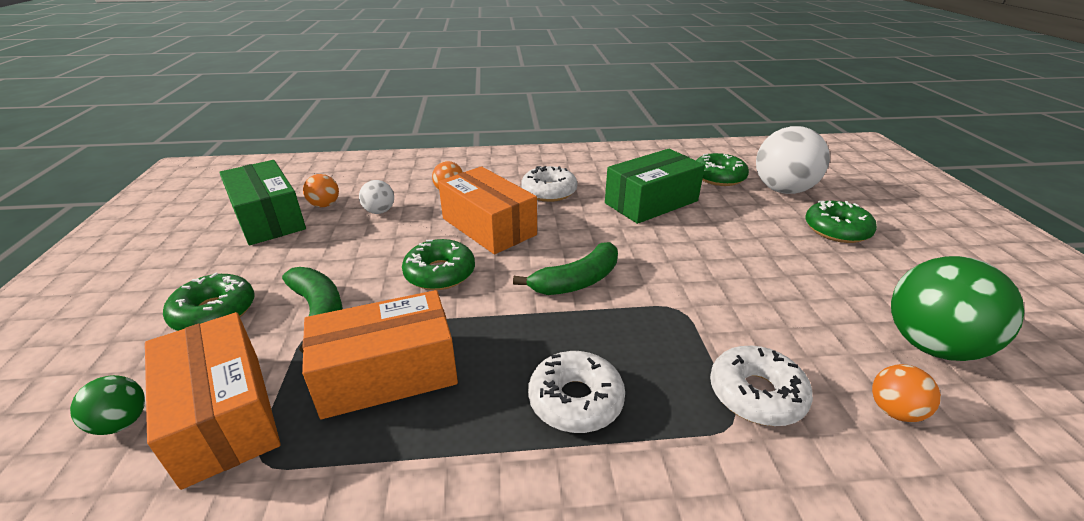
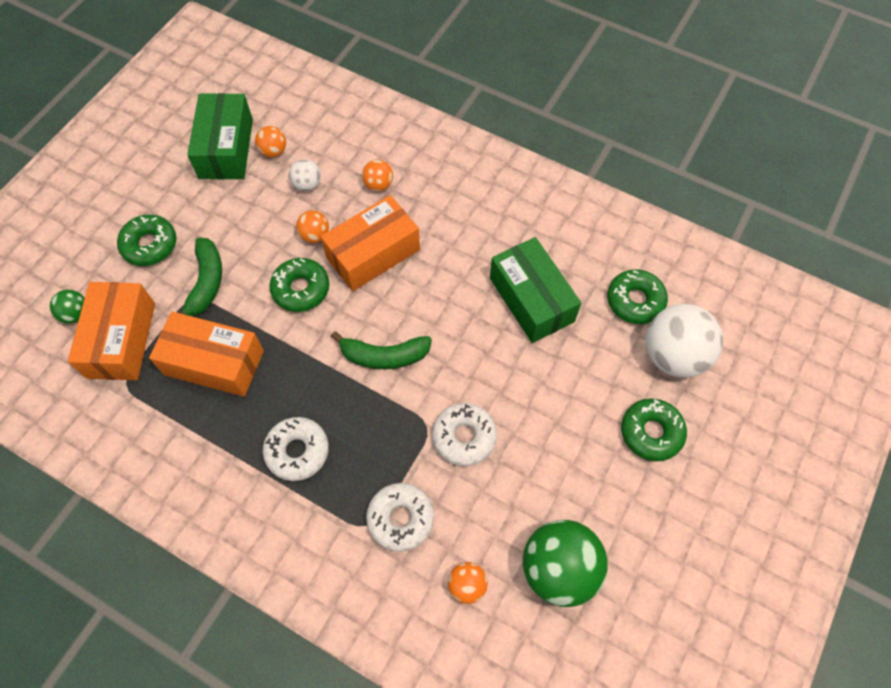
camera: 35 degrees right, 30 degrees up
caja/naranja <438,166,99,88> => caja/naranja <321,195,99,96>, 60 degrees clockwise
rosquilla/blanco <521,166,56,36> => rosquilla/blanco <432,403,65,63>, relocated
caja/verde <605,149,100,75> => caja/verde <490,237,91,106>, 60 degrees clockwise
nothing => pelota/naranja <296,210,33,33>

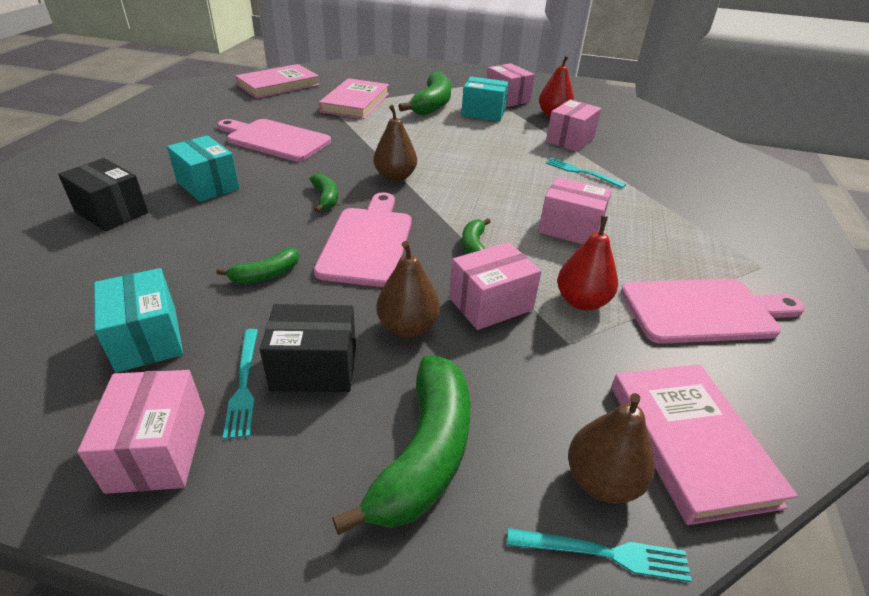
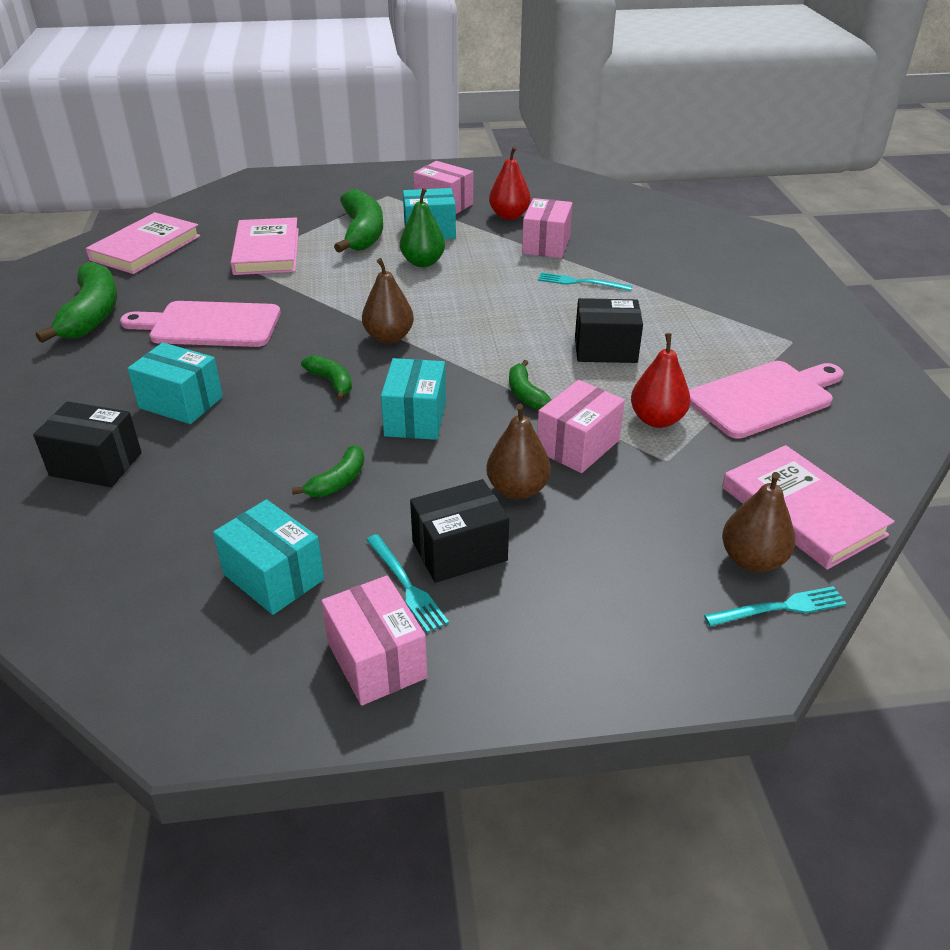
camera: 20 degrees left, 0 degrees up
tabla de cortar/rosa <314,193,98,94> => caja/turquesa <381,358,65,82>
plátano/verde <332,355,139,180> => plátano/verde <36,262,81,81>, relocated
caja/rosa <538,177,74,67> => caja/negro <575,298,68,65>
nothing => pera/verde <400,188,45,79>

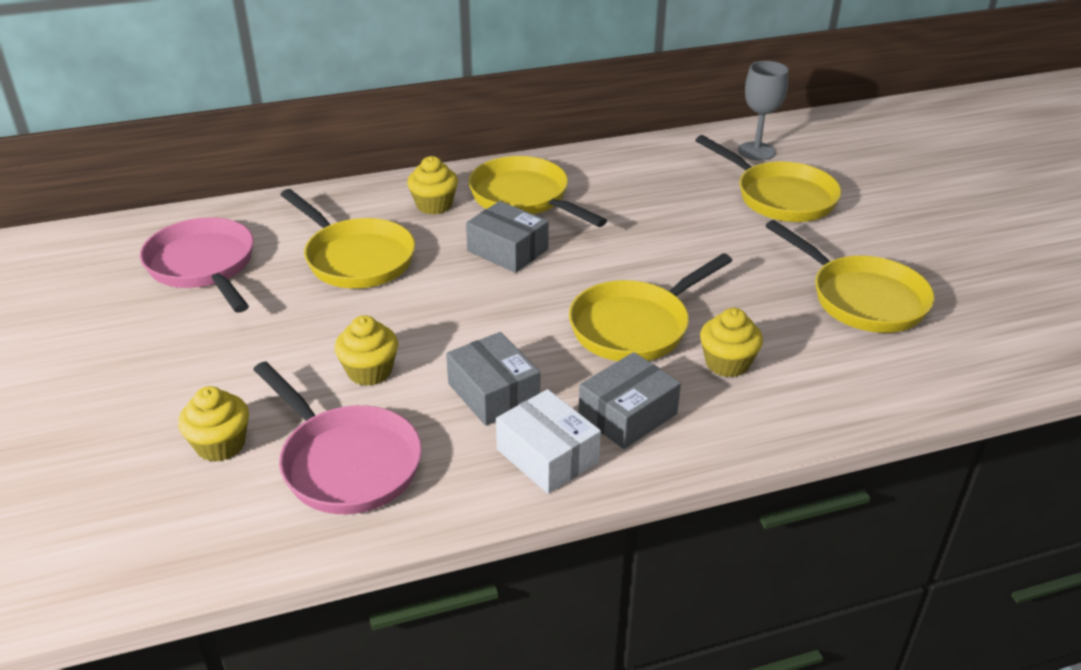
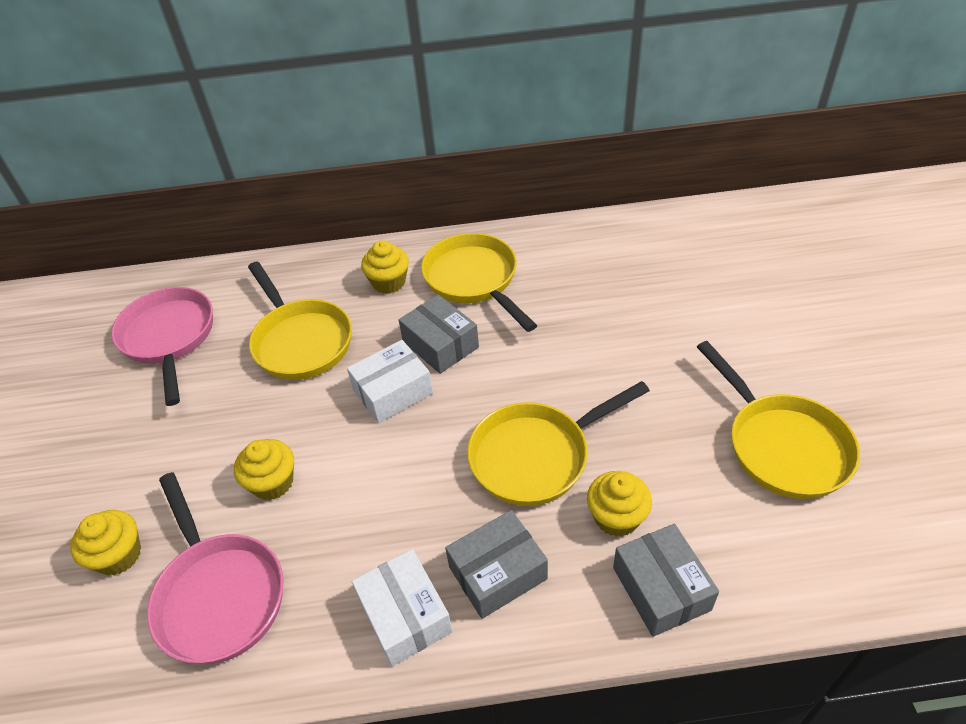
camera: 15 degrees right, 10 degrees up
caja/gris <446,332,94,94> => caja/gris <613,524,106,113>, relocated
sartén/amarillo <695,135,146,87> => nothing
copa/gris <738,61,50,100> => nothing
nothing => caja/blanco <347,340,86,83>

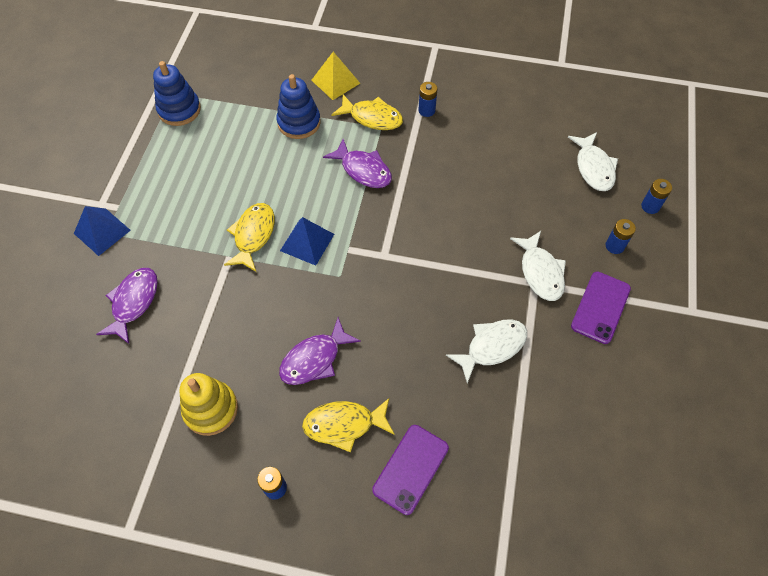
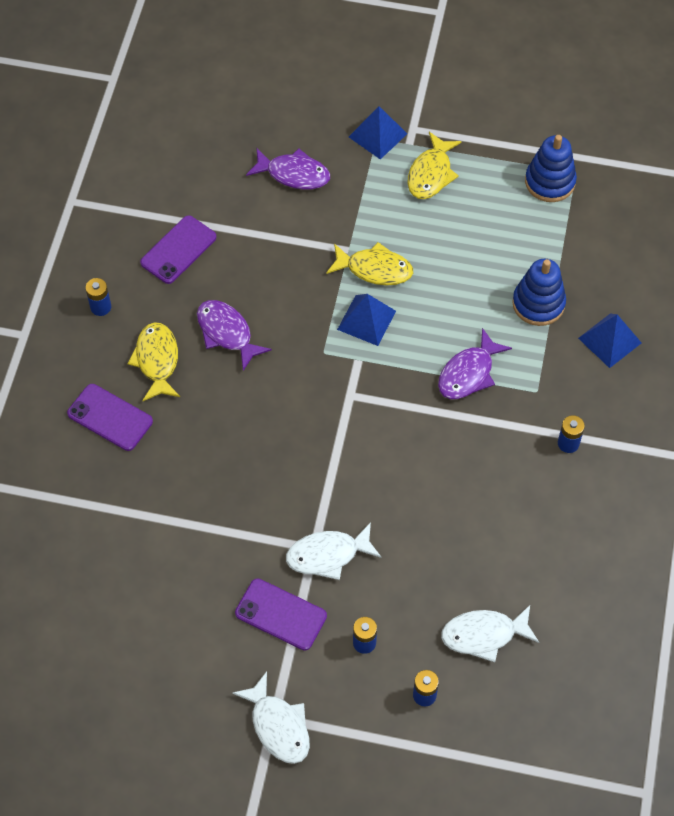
camera: 90 degrees right, 0 degrees up
juguete apilable/amarillo <179,373,59,63> => móvil/morado <140,215,77,69>
pirámide/amarillo <311,52,49,48> => pirámide/azul <578,314,64,54>
pez/amarillo <331,94,72,36> => pez/amarillo <407,132,55,67>, relocated
pez/blanco <446,319,81,65> => pez/blanco <232,672,78,92>, relocated

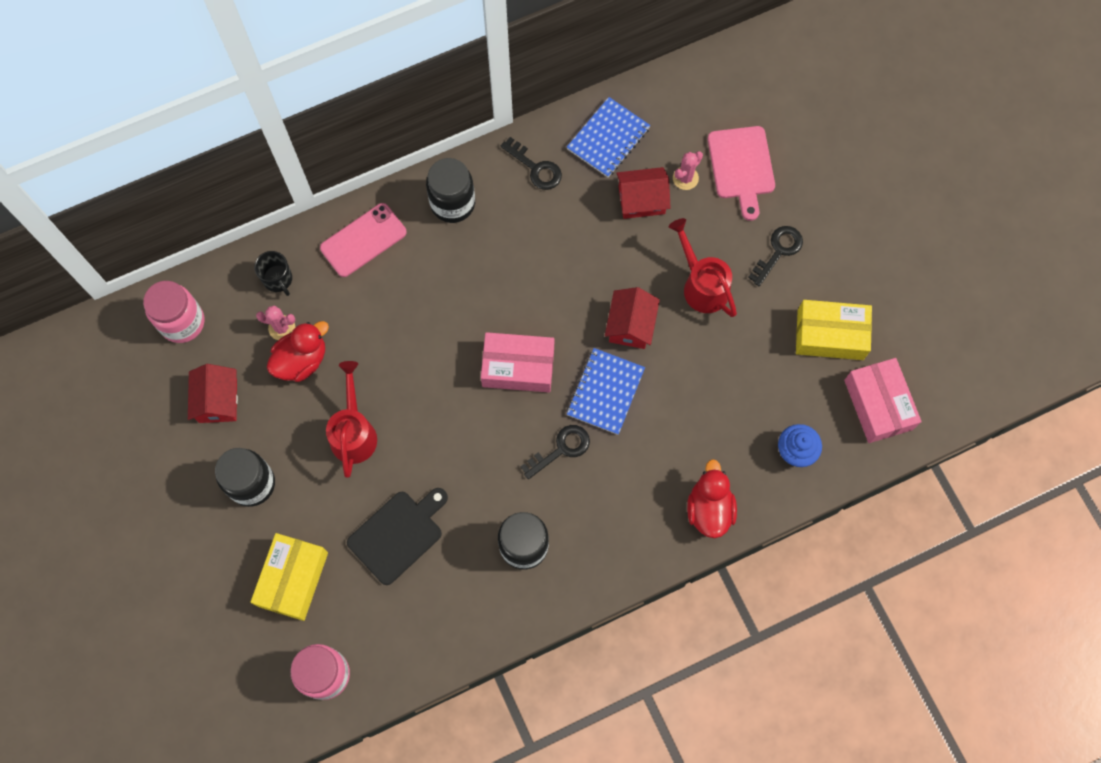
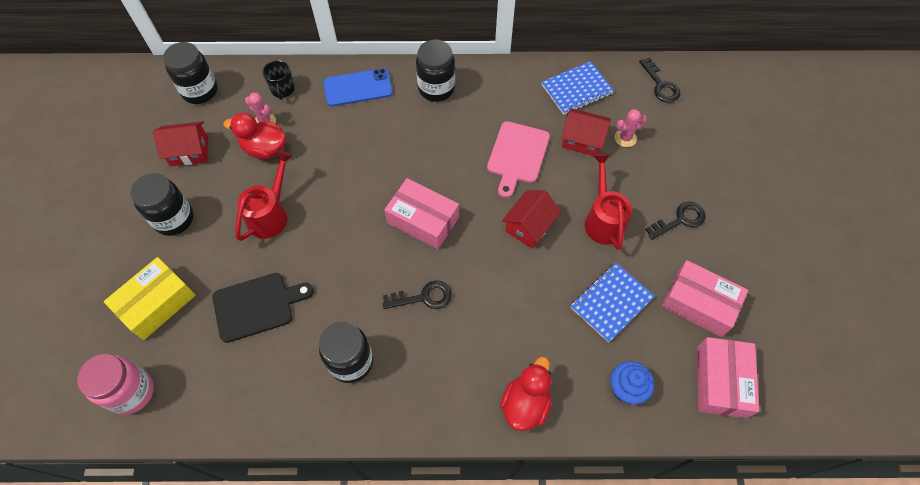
camera: 25 degrees right, 10 degrees down
tarro/rosa <143,281,61,62> => tarro/negro <163,42,55,62>
casa/rojo <188,364,50,59> => casa/rojo <153,122,55,44>, 60 degrees clockwise
pato/rojo <267,321,62,61> => pato/rojo <223,112,63,47>, 150 degrees counterclockwise
móvil/rosa <320,203,87,74> => móvil/azul <323,68,70,39>
llave/negro <501,137,61,53> => llave/negro <639,57,42,46>, relocated
cuaderno/azul <567,348,78,87> => cuaderno/azul <570,263,85,80>, relocated
tabla de cortar/rosa <708,126,67,95> => tabla de cortar/rosa <487,121,63,77>, relocated
caja/amarillo <796,300,76,60> => caja/rosa <662,260,86,77>

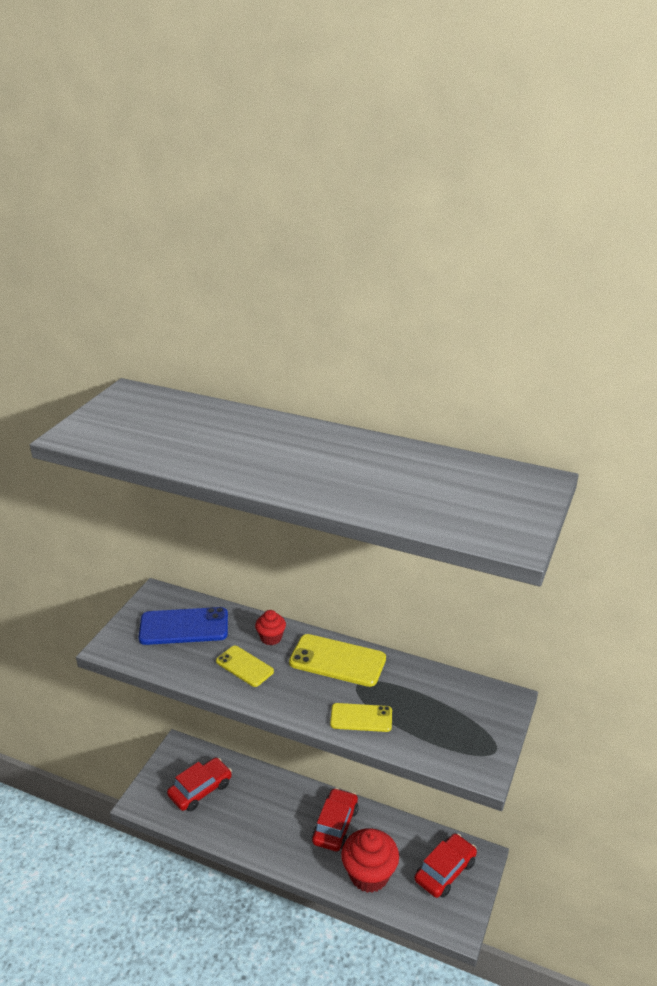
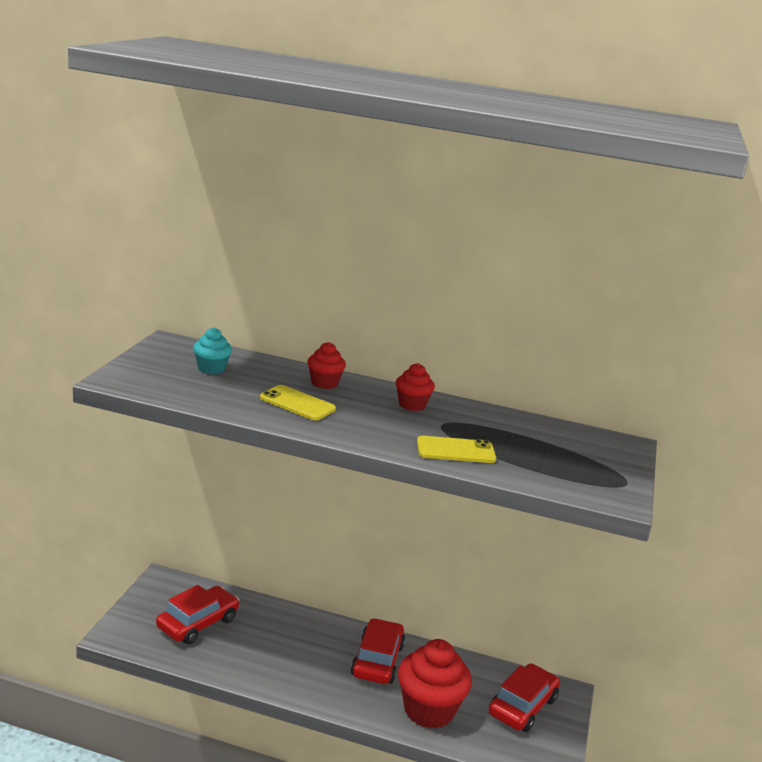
camera: 10 degrees left, 10 degrees down
móvil/azul <139,607,89,38> => magdalena/turquesa <193,327,39,48>
móvil/amarillo <289,634,97,53> => magdalena/rojo <396,363,39,48>

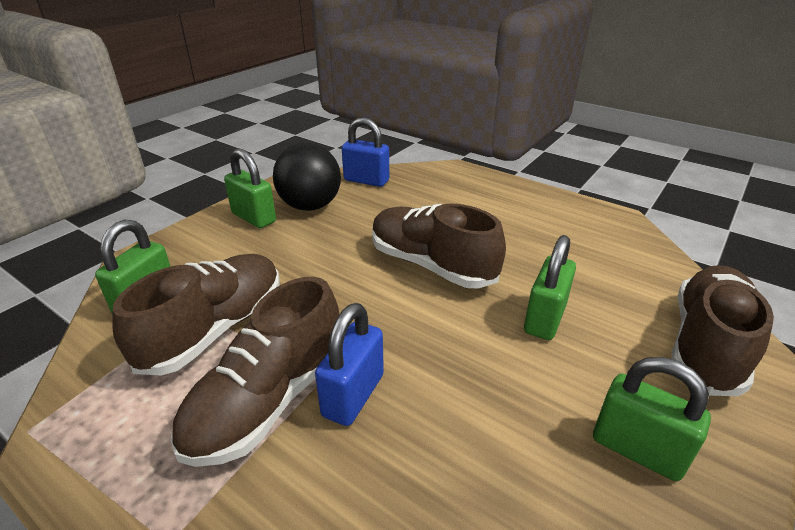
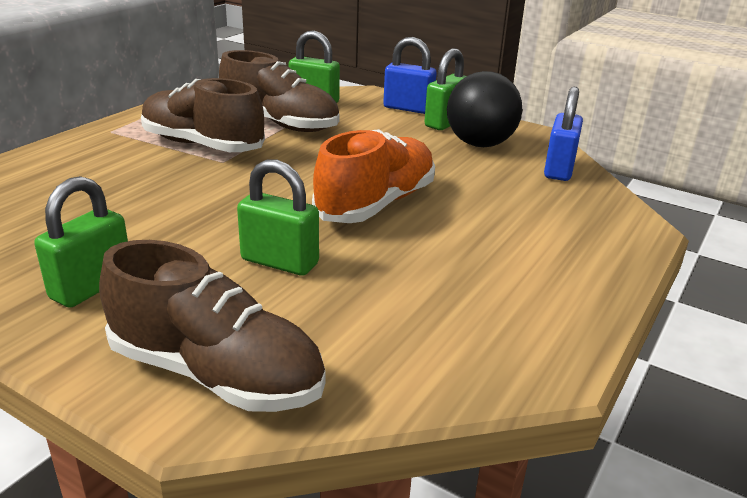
camera: 85 degrees right, 5 degrees down
candado/azul <315,303,69,123> => candado/azul <383,37,54,77>, relocated
zapato/marrón <372,204,134,85> => zapato/naranja <312,129,123,94>

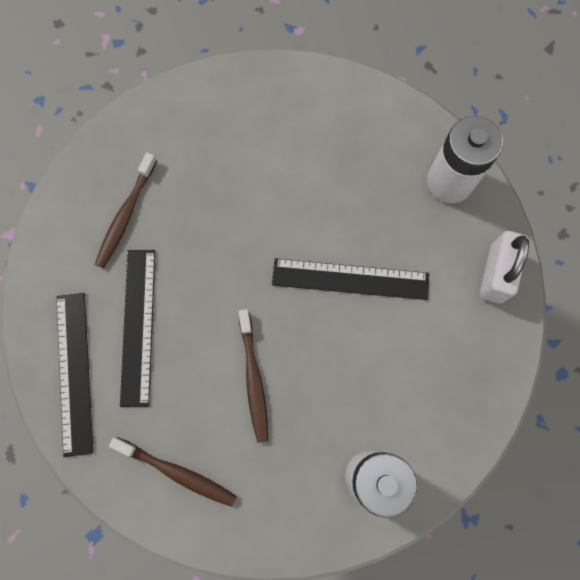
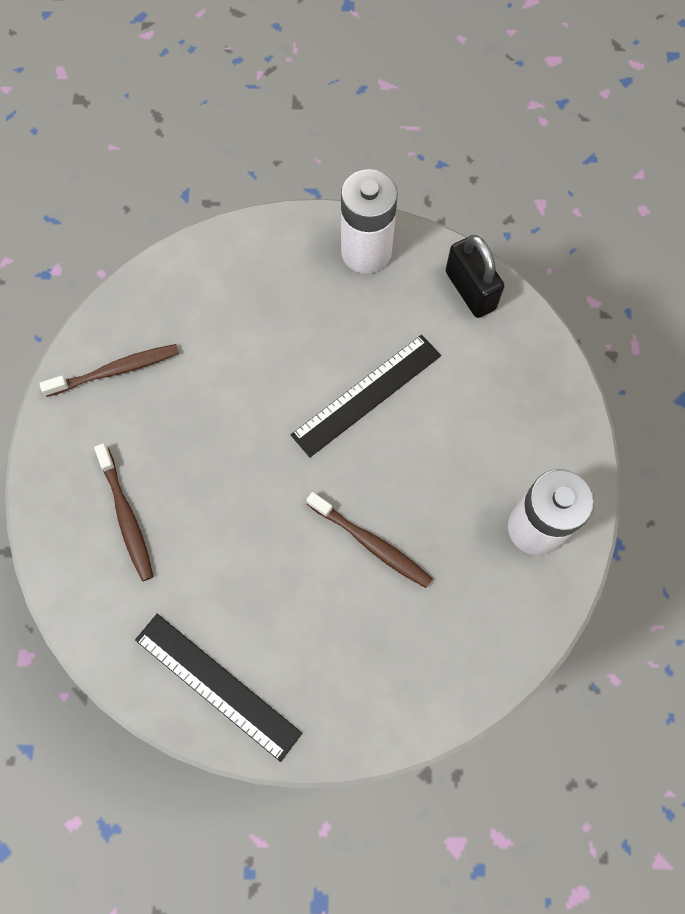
camera: 45 degrees left, 5 degrees down
cepillo de dientes/marrón <109,437,128,70> => cepillo de dientes/marrón <39,344,140,53>, relocated
regla/negro <120,250,35,157> => nothing
candado/blanco <479,231,50,73> => candado/negro <446,235,58,83>

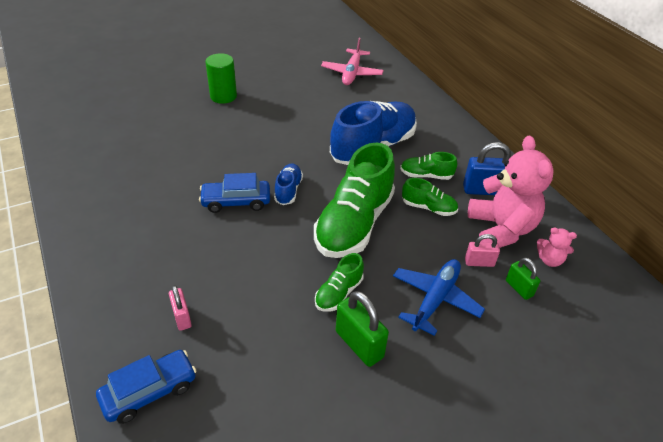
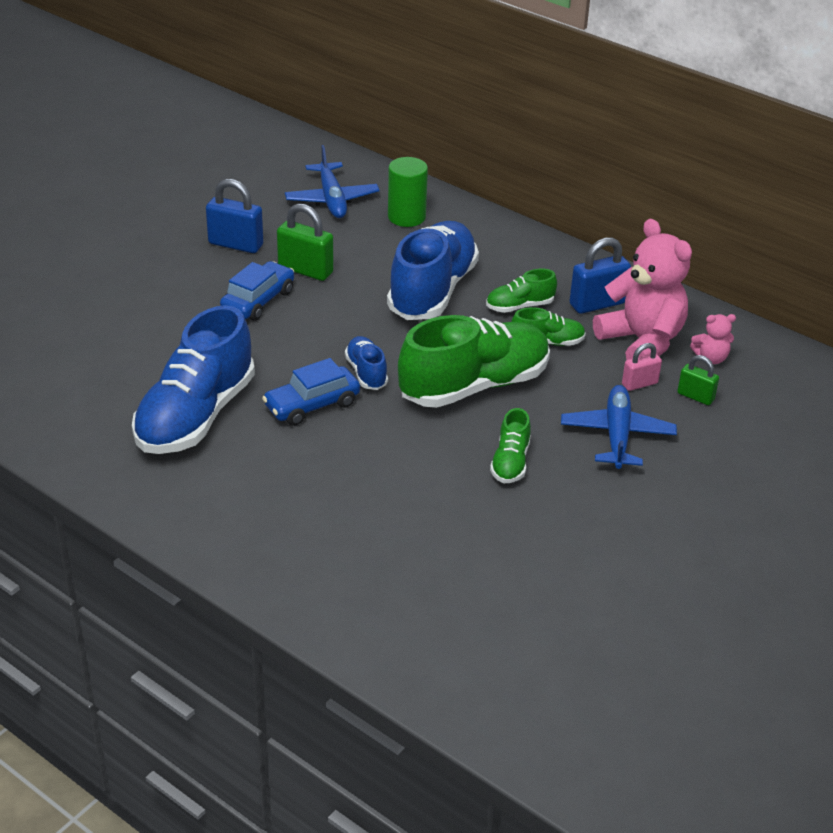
camera: 25 degrees left, 5 degrees down
coche/azul <96,350,101,74> => coche/azul <220,261,74,60>, relocated
candado/rosa <169,285,23,46> => nothing
cilindro/verde <205,53,32,51> => cilindro/verde <388,157,40,70>, relocated
zapato/verde <314,142,81,116> => zapato/verde <398,315,152,93>, 120 degrees counterclockwise
avión/rosa <321,38,63,47> => avión/azul <285,145,95,73>
candado/verde <336,291,53,76> => candado/verde <277,203,57,78>, relocated
nothing => zapato/azul <132,305,123,149>
nothing => candado/azul <206,179,57,74>

